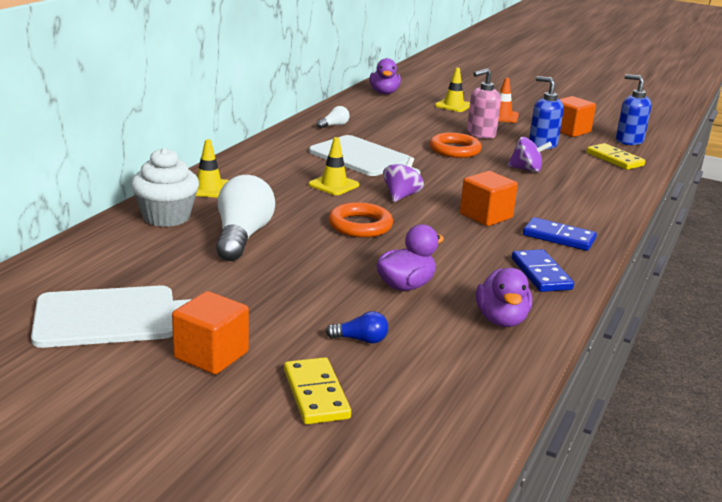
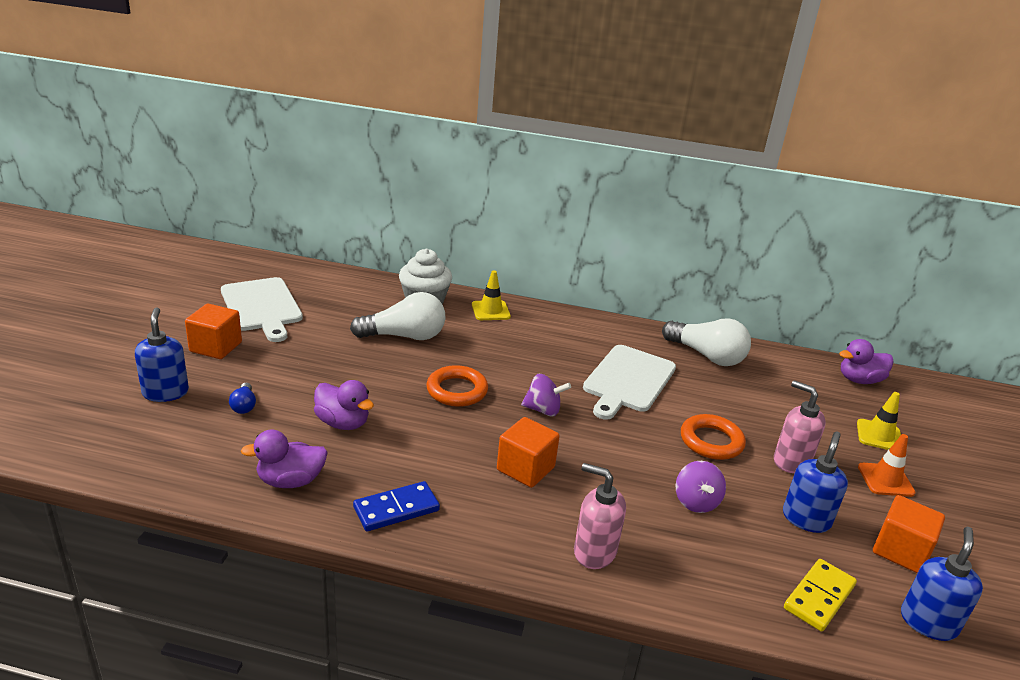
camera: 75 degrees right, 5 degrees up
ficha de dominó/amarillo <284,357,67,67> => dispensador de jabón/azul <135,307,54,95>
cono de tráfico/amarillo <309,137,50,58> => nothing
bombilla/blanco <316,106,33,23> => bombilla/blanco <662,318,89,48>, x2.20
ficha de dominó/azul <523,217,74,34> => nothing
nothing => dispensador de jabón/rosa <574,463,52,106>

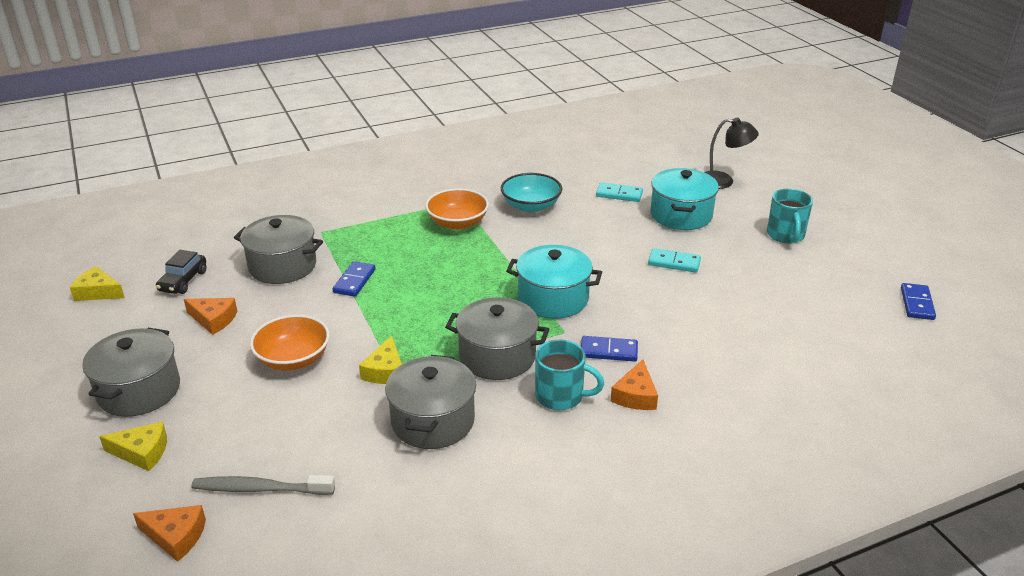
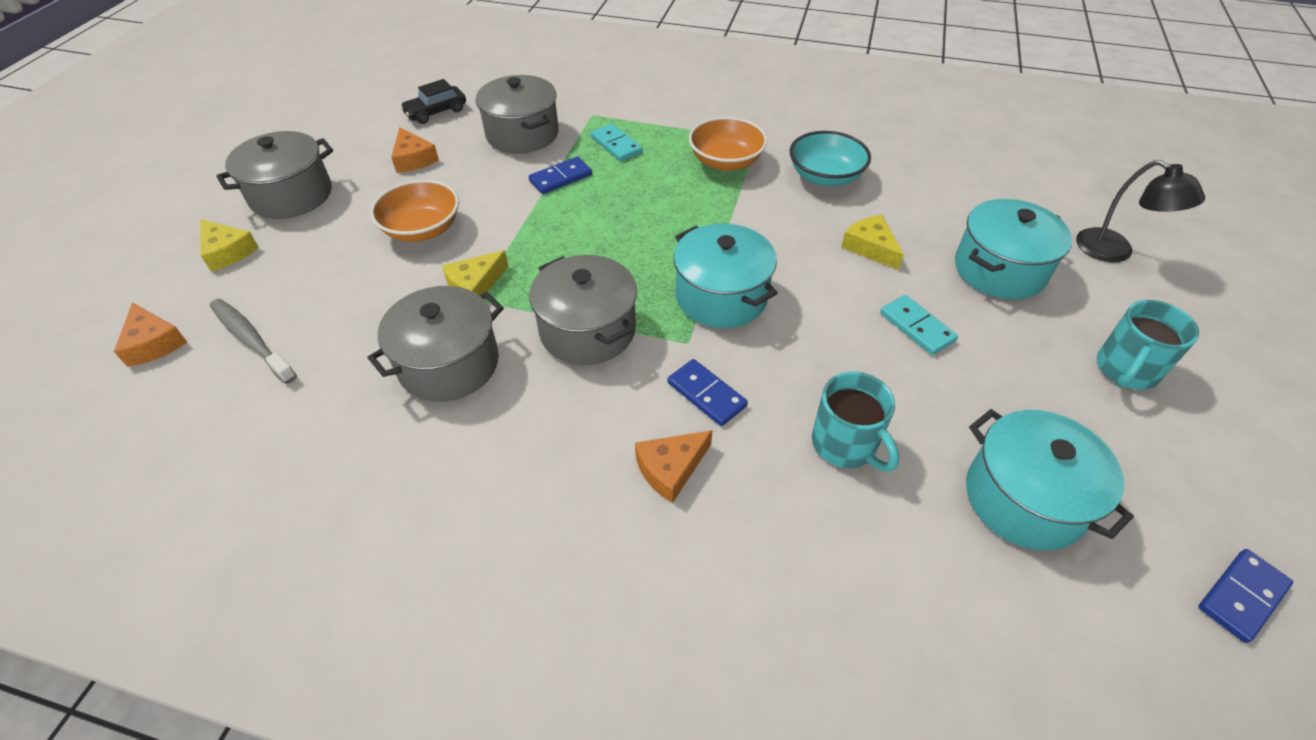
camera: 40 degrees right, 15 degrees up
queso/amarillo <70,266,55,35> => queso/amarillo <841,215,63,55>, relocated
taza/turquesa <535,340,69,70> => taza/turquesa <812,372,88,99>, relocated
ficha de dominó/turquesa <596,182,47,20> => ficha de dominó/turquesa <591,124,52,37>, relocated
nothing => olla/turquesa <966,409,168,142>

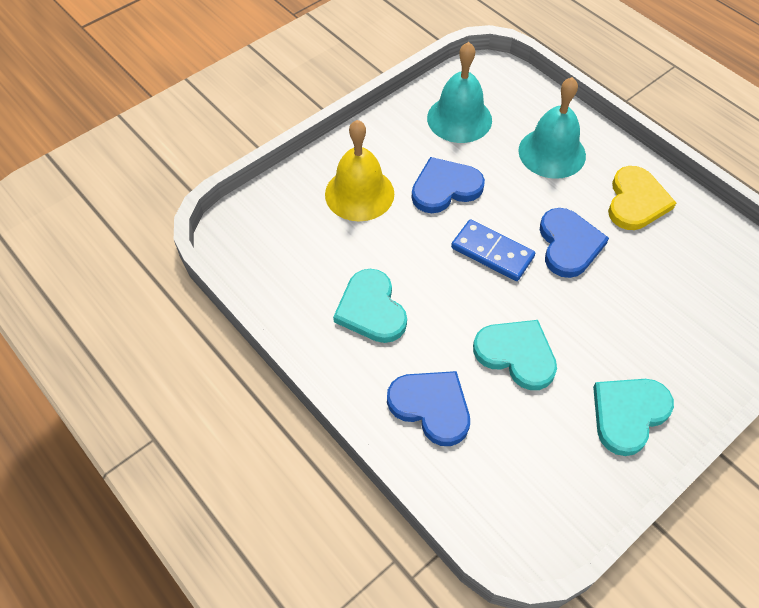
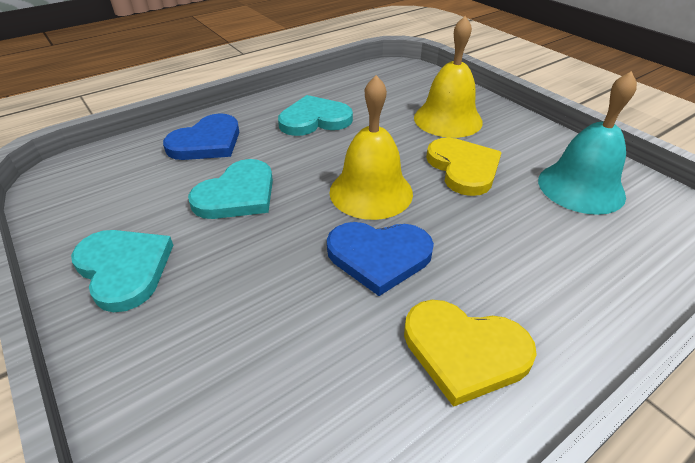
camera: 95 degrees right, 15 degrees down
corazón/azul <411,157,74,56> => corazón/amarillo <426,137,76,59>
ficha de dominó/azul <451,219,84,62> => campana/amarillo <329,75,84,145>
campana/turquesa <518,77,68,102> => nothing

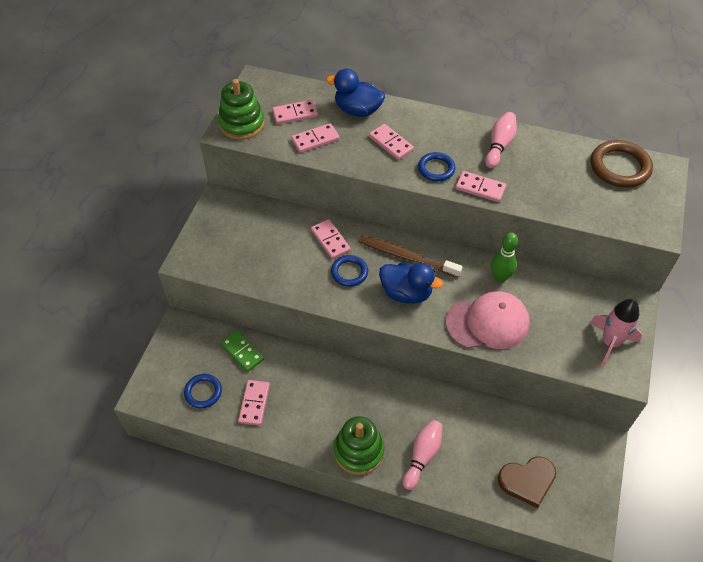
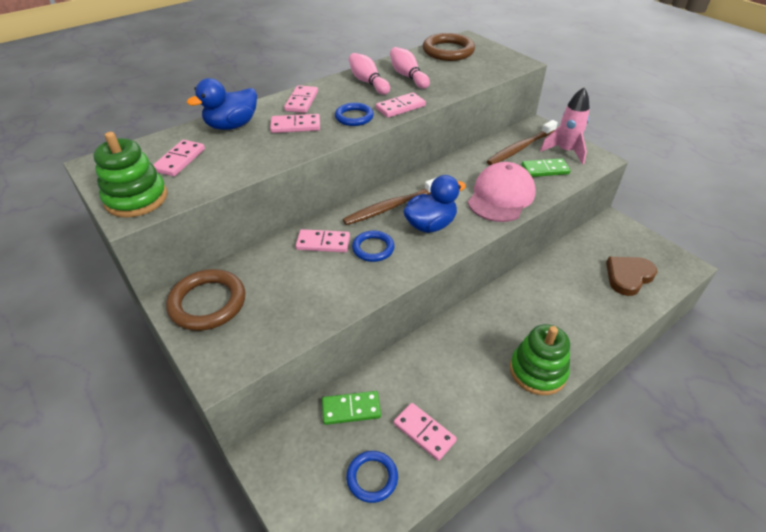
camera: 55 degrees left, 10 degrees down
ficha de dominó/rosa <291,123,49,30> => ficha de dominó/rosa <284,85,34,28>, relocated
bolo/rosa <403,420,40,70> => bolo/rosa <390,47,40,42>, relocated
bolo/verde <491,232,27,51> => nothing
corazón/marrón <498,457,58,51> => corazón/marrón <606,257,51,39>, 150 degrees counterclockwise
nothing => anillo/marrón <166,269,79,62>
nothing => cepillo de dientes/marrón <487,120,71,45>
nothing => ficha de dominó/verde <521,158,50,19>

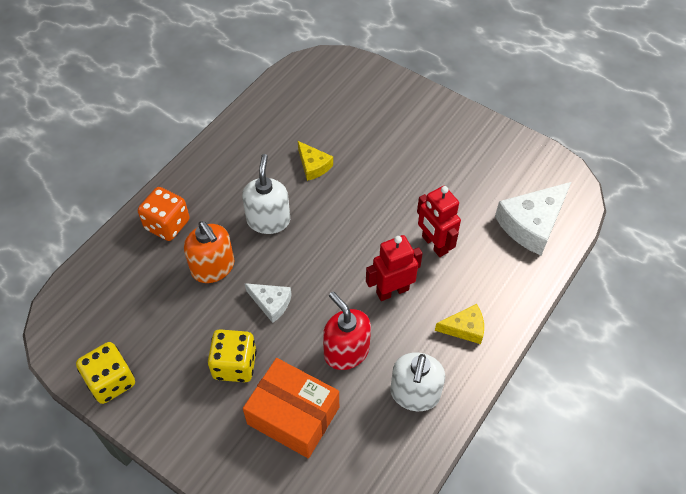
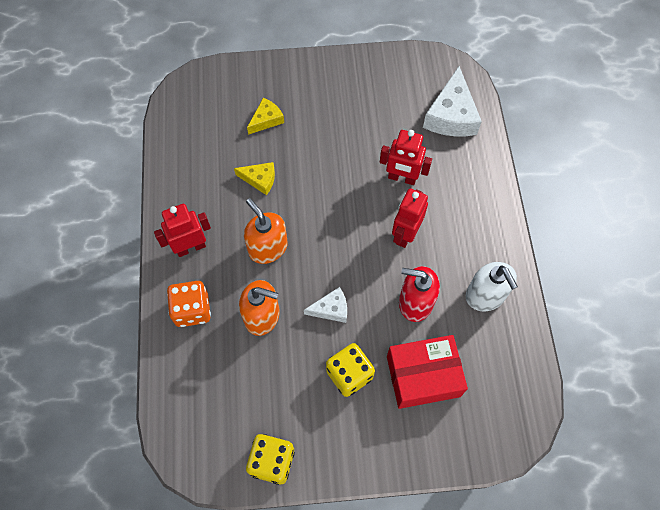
camera: 40 degrees left, 10 degrees up
dispensador de jabón/blanco <242,154,48,80> => dispensador de jabón/naranja <244,198,44,66>
caja/naranja <243,358,96,100> => caja/rojo <387,335,81,74>
queso/amarillo <435,304,49,40> => queso/amarillo <247,98,37,37>, relocated
nothing => robot/rojo <154,204,57,53>

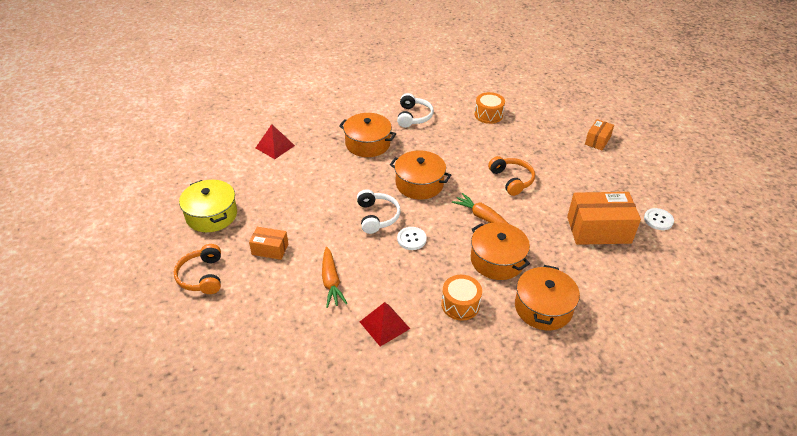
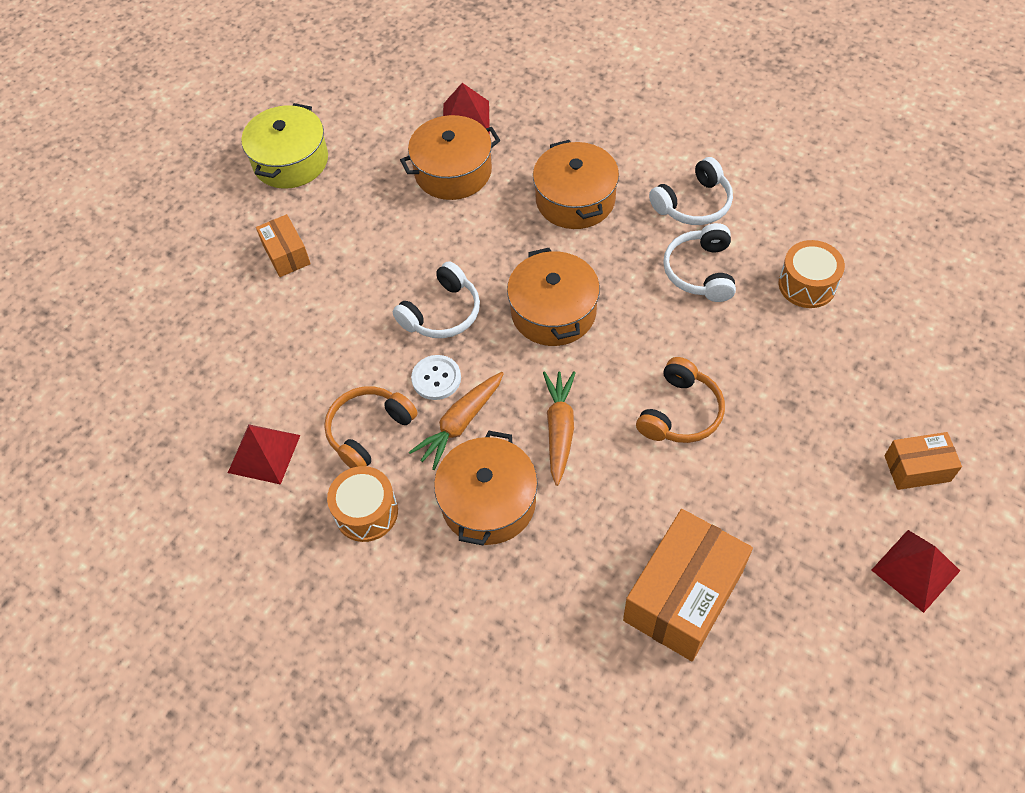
camera: 55 degrees right, 15 degrees up
auriculares/naranja <174,244,47,50> => auriculares/naranja <324,386,94,82>, relocated
zanahoria/naranja <322,247,26,61> => zanahoria/naranja <409,372,95,98>, relocated
olla/naranja <515,265,65,65> => olla/naranja <400,115,100,85>, relocated
caja/naranja <567,192,74,53> => caja/naranja <623,509,130,152>, 75 degrees clockwise
botón/blanco <644,208,30,22> => nothing
nothing => auriculares/blanco <663,223,73,79>
nothing => pirámide/rojo <872,530,88,83>

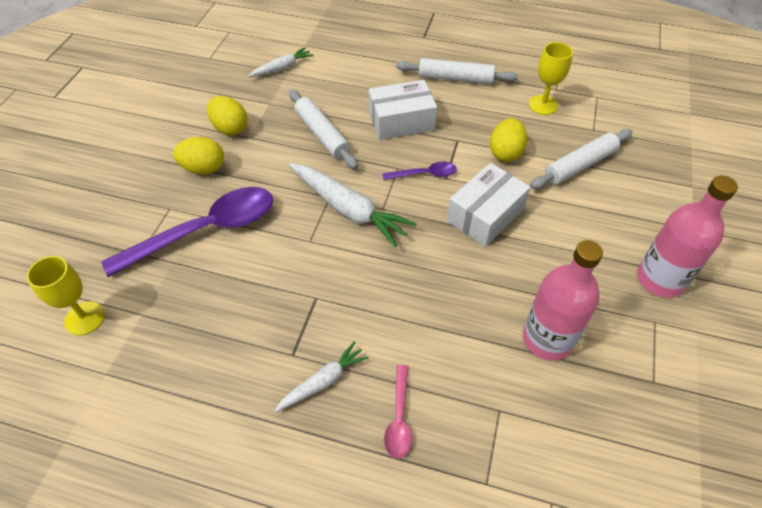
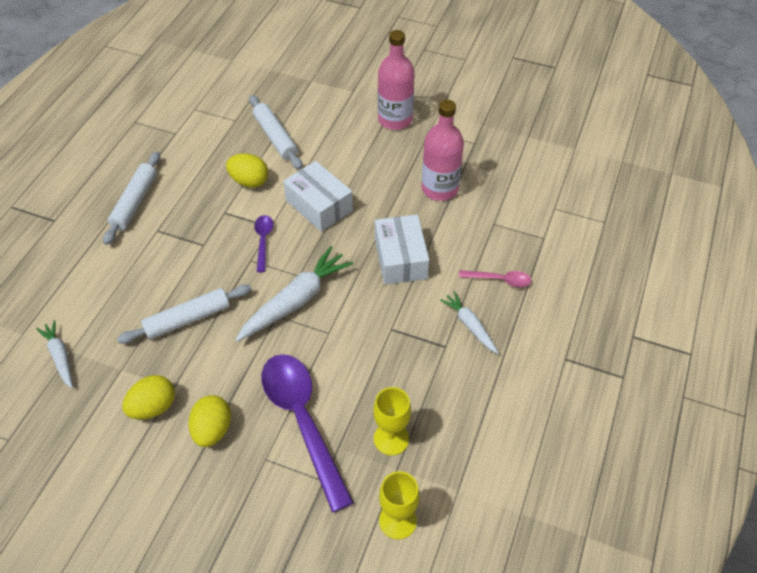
camera: 85 degrees left, 0 degrees up
caja/blanco <368,80,69,60> => caja/blanco <375,215,54,70>, relocated
copa/amarillo <529,42,44,73> => copa/amarillo <373,387,38,68>, relocated

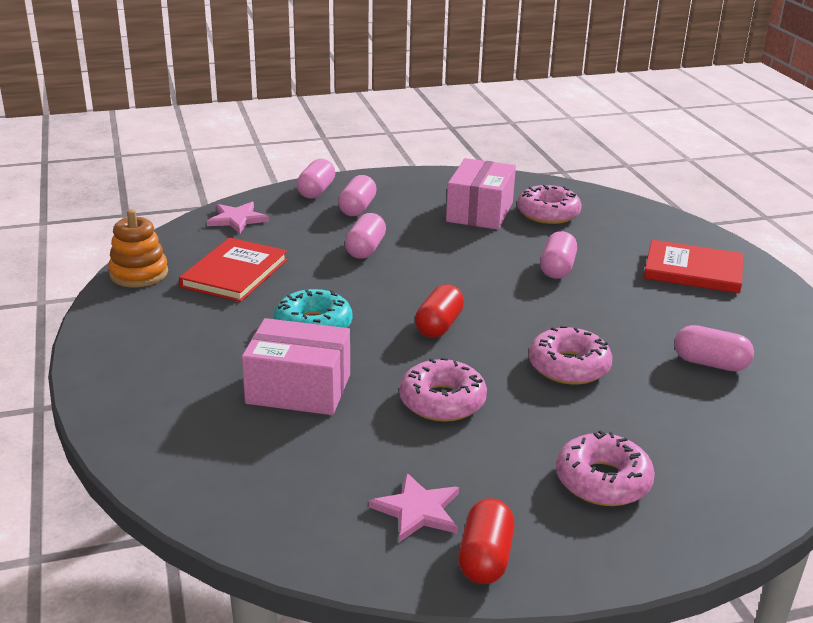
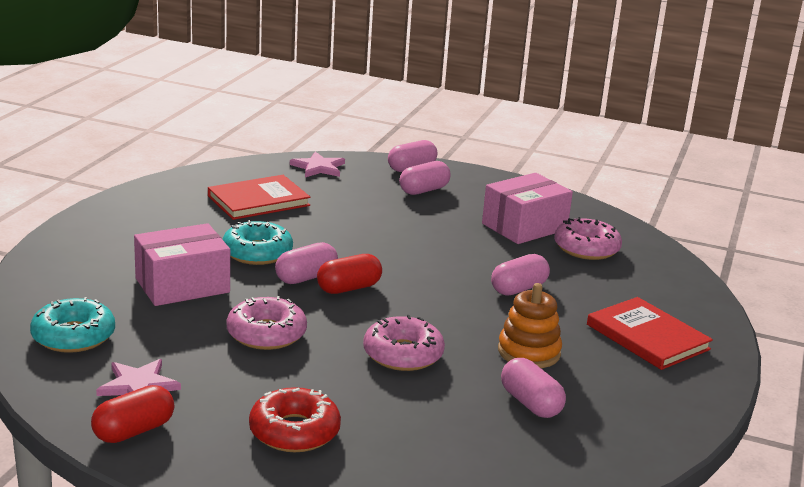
camera: 35 degrees right, 5 degrees down
juguete apilable/naranja <108,209,60,78> => juguete apilable/naranja <498,283,64,85>, relocated
caja/rosa <242,318,108,97> => caja/rosa <134,223,96,83>, 75 degrees counterclockwise
cápsula/rosa <345,213,41,46> => cápsula/rosa <275,242,63,42>, relocated
rosquilla/rosa <556,430,99,76> => rosquilla/rojo <249,387,92,65>
nothing => rosquilla/turquesa <30,297,85,56>

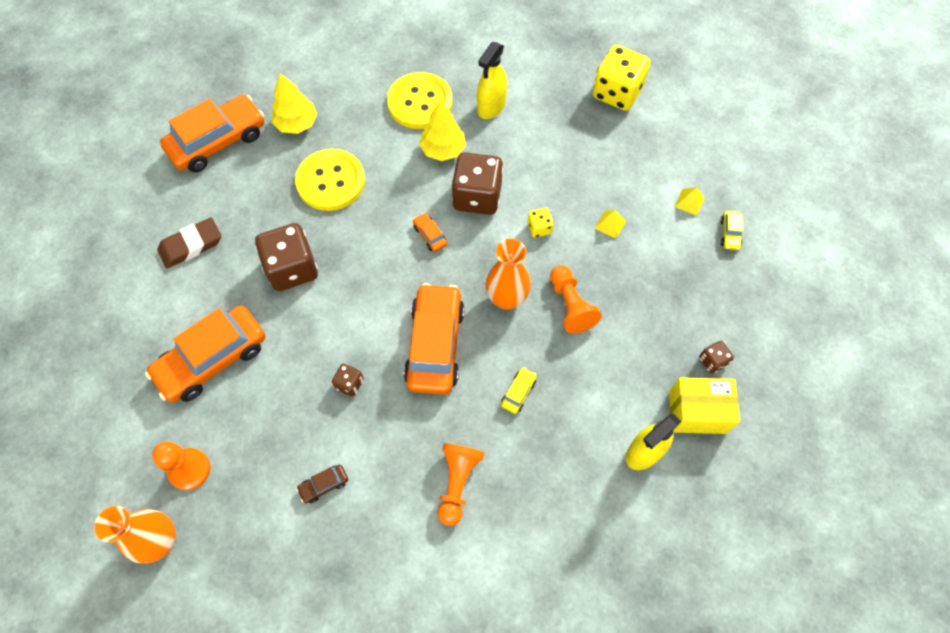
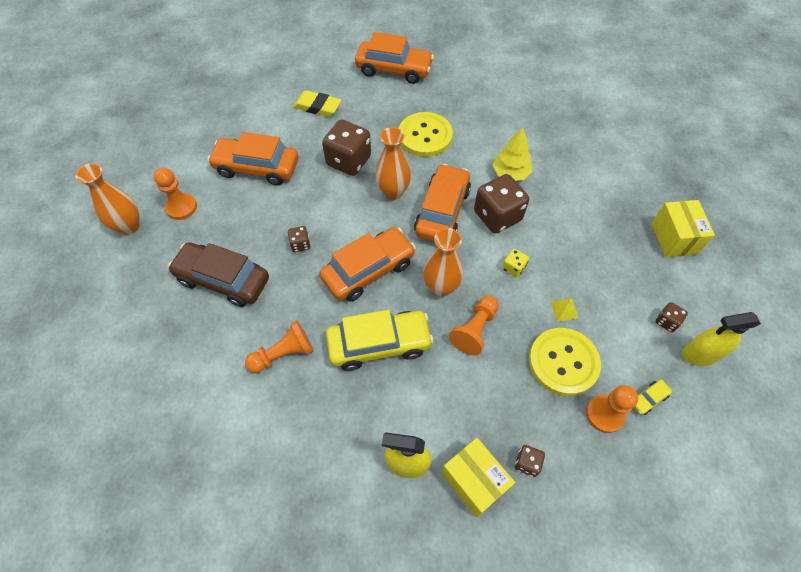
camera: 50 degrees right, 5 degrees down
goma de borrar/marrón <157,217,64,52> => goma de borrar/amarillo <293,90,48,27>
árbol/amarillo <272,73,45,61> => nothing
coche/marrón <296,465,52,38> => coche/marrón <168,242,101,65>, x2.46
botón/amarillo <387,72,65,57> => botón/amarillo <529,328,72,68>, relocated
coche/naranja <413,213,34,39> => coche/naranja <414,164,57,78>, x2.46
pulverizador/amarillo <477,42,30,77> => pulverizador/amarillo <682,312,79,54>, relocated
coche/amarillo <501,367,36,47> => coche/amarillo <326,310,108,61>, x2.46
dado/amarillo <593,45,57,66> => caja/amarillo <651,200,64,57>
pirámide/amarillo <675,187,30,29> => nothing
nothing => florero/naranja <375,127,36,73>
nothing => peón/naranja <586,385,52,48>
nothing => dado/marrón <655,302,33,31>

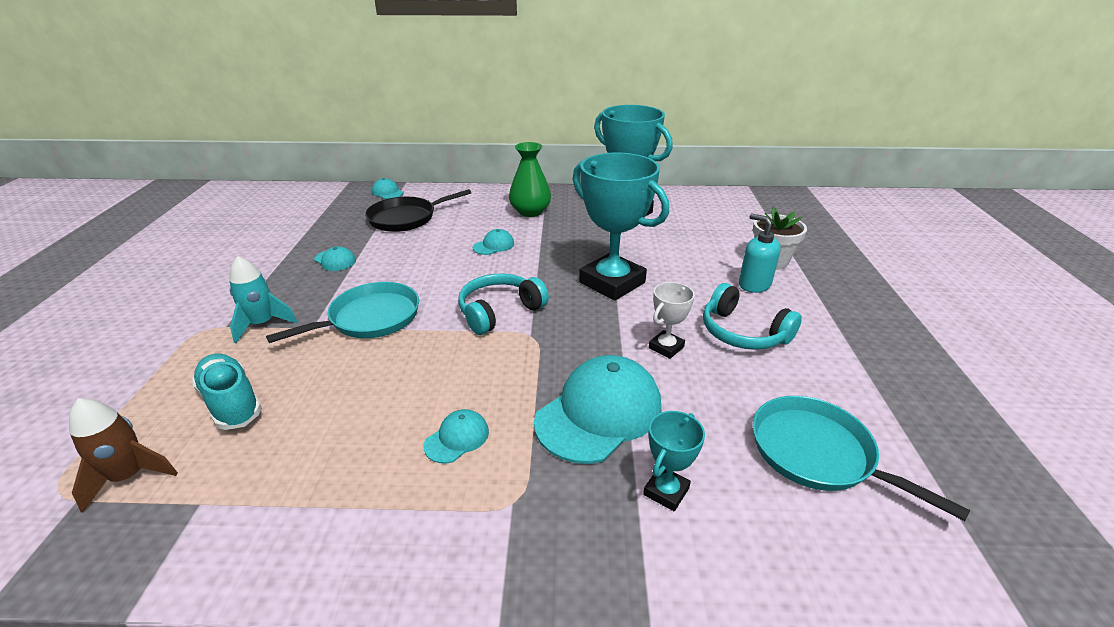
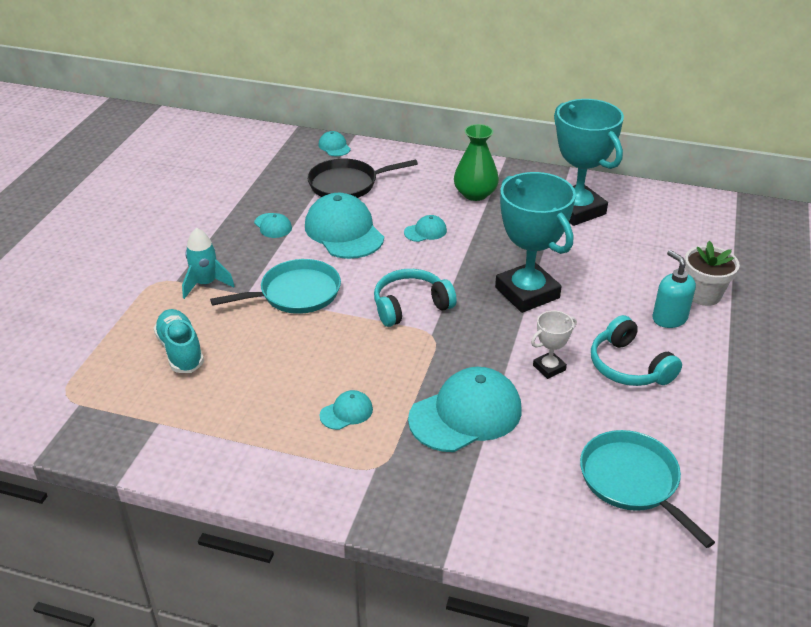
camera: 15 degrees right, 5 degrees up
cohete/marrón <69,398,109,115> => nothing
trofeo/turquesa <643,411,62,100> => nothing
nothing => gorra/turquesa <305,193,79,66>

